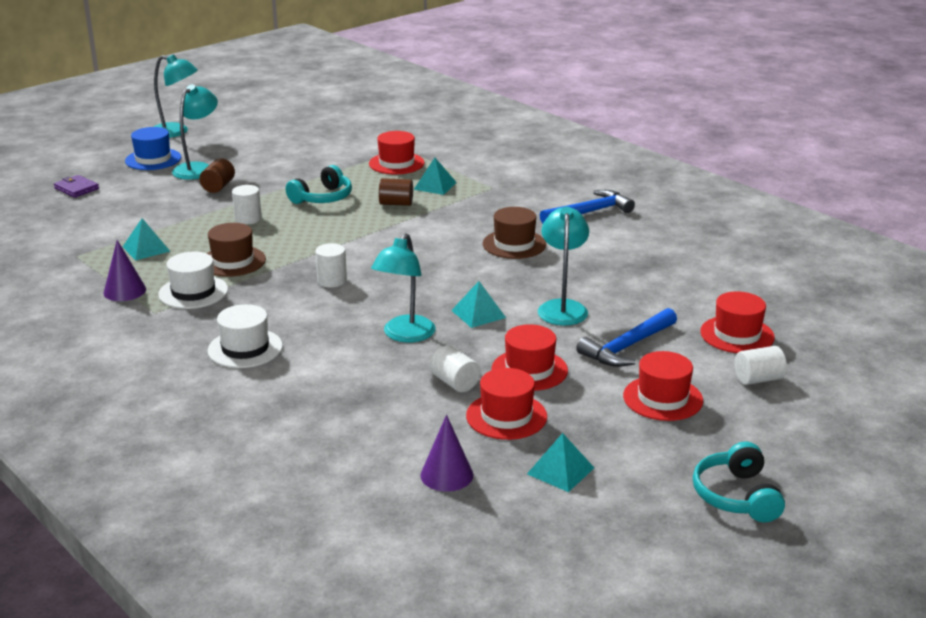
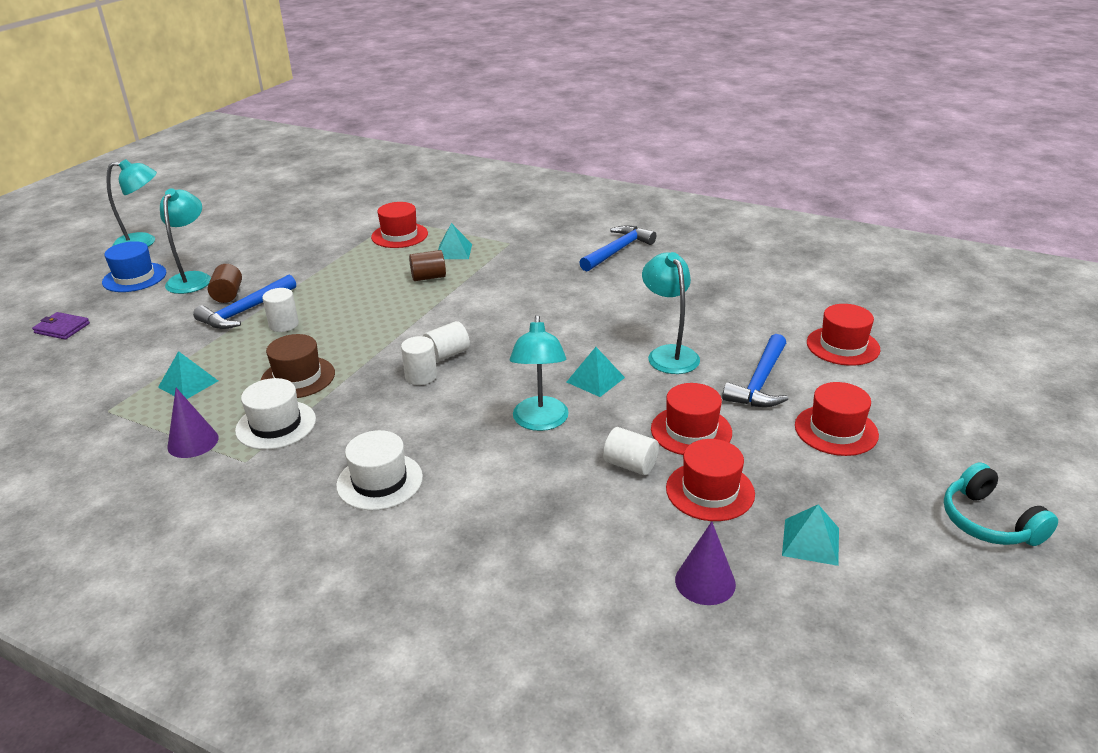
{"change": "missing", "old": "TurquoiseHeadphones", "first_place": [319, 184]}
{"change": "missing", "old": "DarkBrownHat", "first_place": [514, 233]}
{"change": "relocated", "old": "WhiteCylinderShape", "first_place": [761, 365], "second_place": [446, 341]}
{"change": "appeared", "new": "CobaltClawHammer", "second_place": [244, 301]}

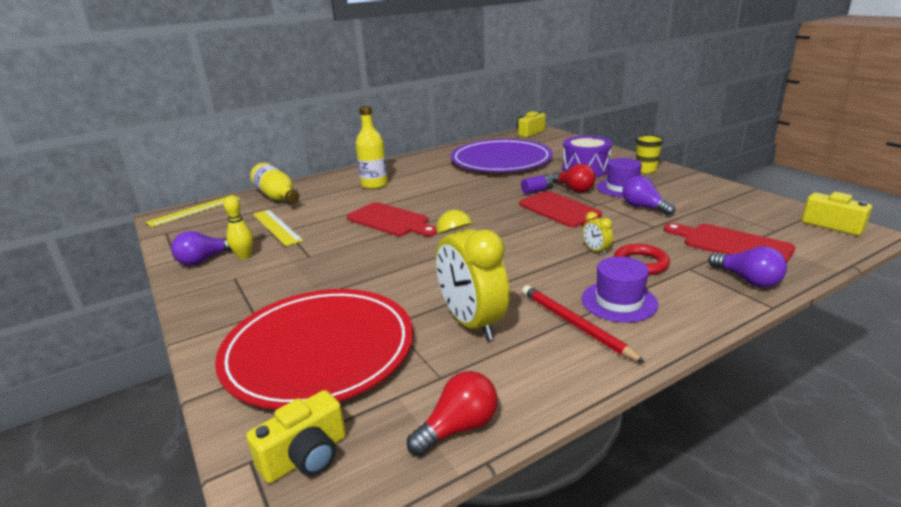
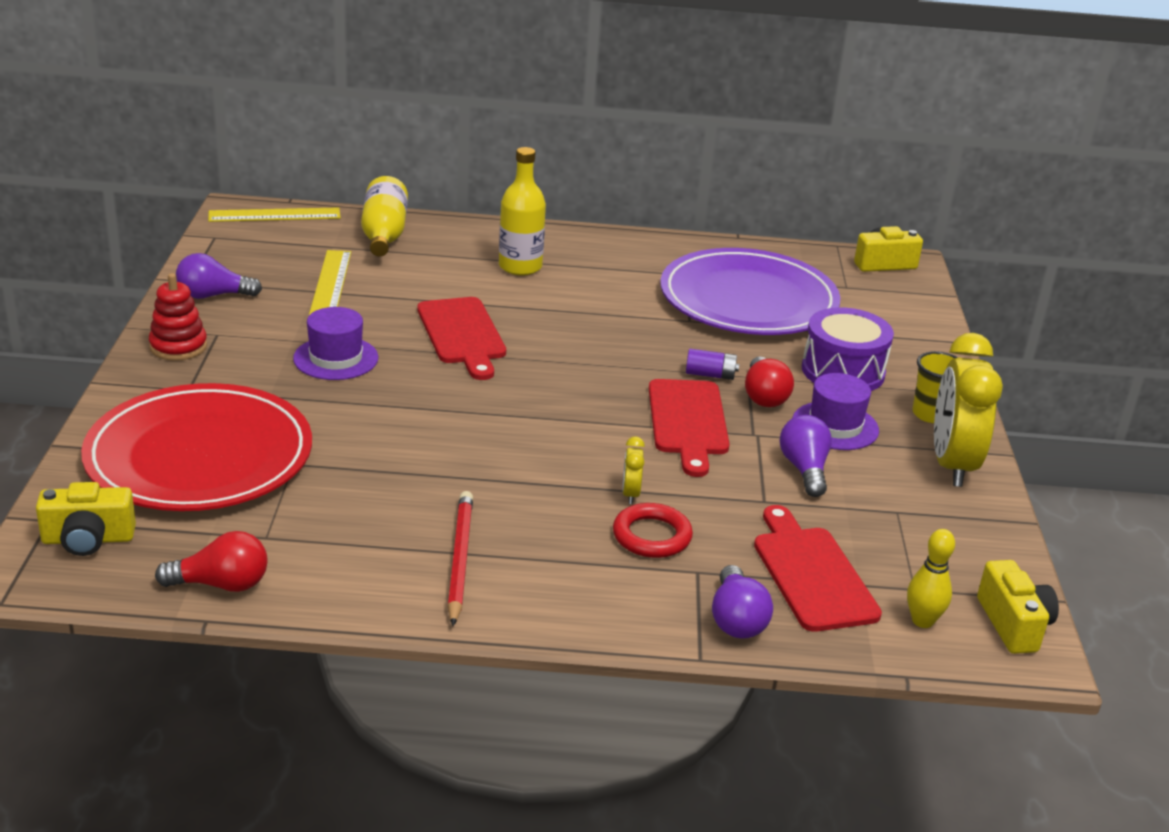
{"change": "relocated", "old": "GoldenTenpin", "first_place": [238, 227], "second_place": [931, 578]}
{"change": "relocated", "old": "GoldenBedsideClock", "first_place": [473, 275], "second_place": [968, 410]}
{"change": "relocated", "old": "VioletHat", "first_place": [619, 290], "second_place": [335, 343]}
{"change": "appeared", "new": "RedStackingToy", "second_place": [178, 317]}

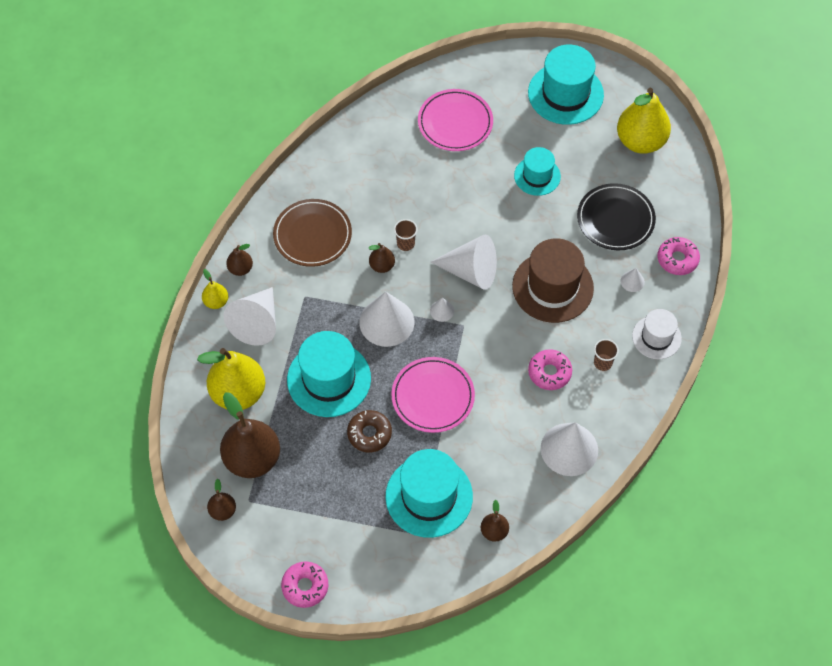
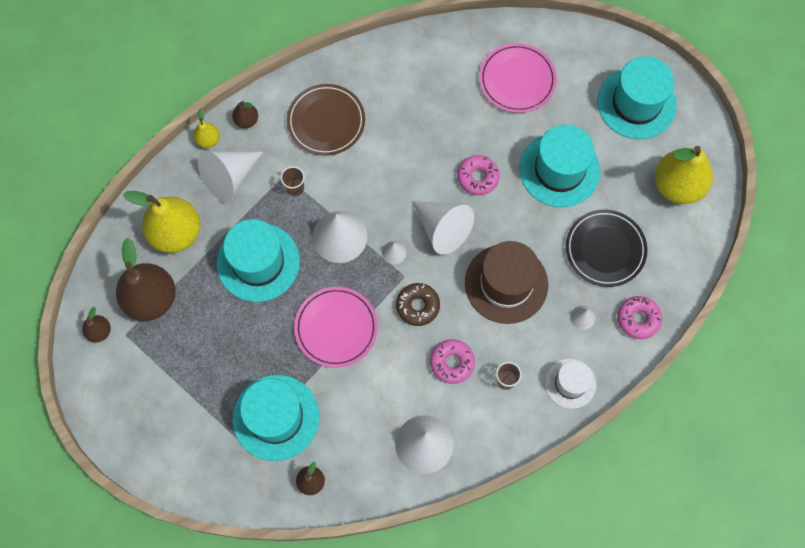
{"change": "size", "old": "TurquoiseHat", "first_place": [537, 171], "second_place": [559, 165], "factor": 1.68}
{"change": "relocated", "old": "DarkBrownTumbler", "first_place": [406, 235], "second_place": [292, 181]}
{"change": "missing", "old": "DarkBrownPearFruit", "first_place": [382, 258]}
{"change": "relocated", "old": "DarkBrownDonut", "first_place": [369, 431], "second_place": [418, 304]}
{"change": "relocated", "old": "PinkDonut", "first_place": [304, 584], "second_place": [478, 175]}

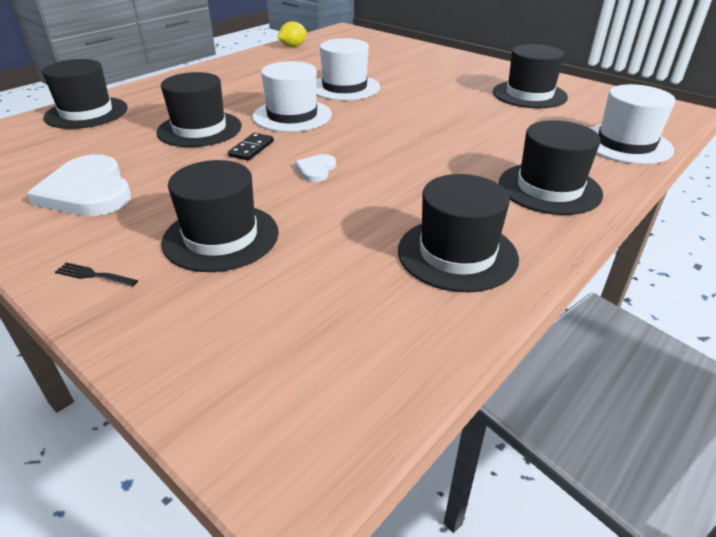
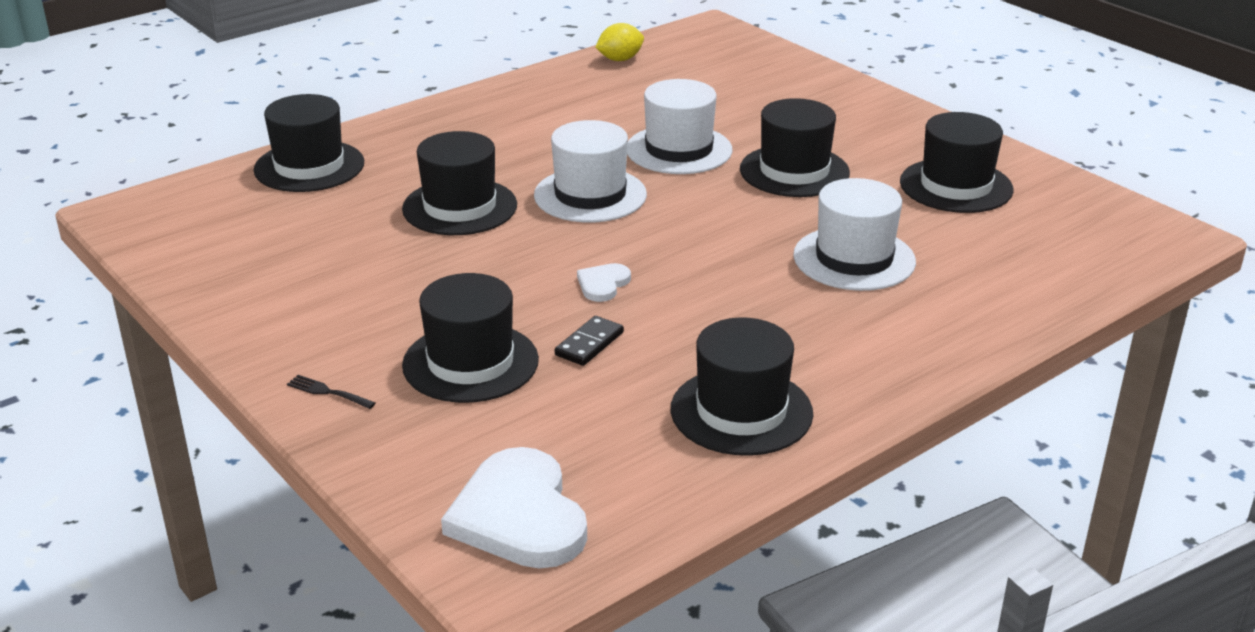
{"change": "relocated", "old": "WhiteHat", "first_place": [633, 124], "second_place": [854, 234]}
{"change": "relocated", "old": "EbonyHat", "first_place": [551, 167], "second_place": [795, 147]}
{"change": "relocated", "old": "EbonyDominoPiece", "first_place": [251, 147], "second_place": [589, 341]}
{"change": "relocated", "old": "WhiteHeartShape", "first_place": [79, 185], "second_place": [514, 507]}

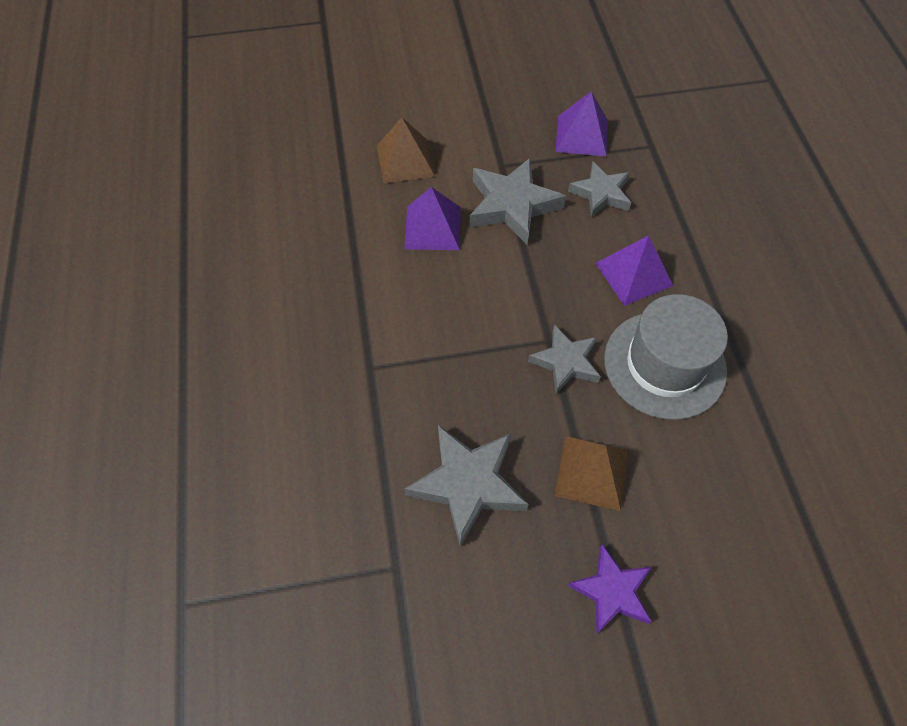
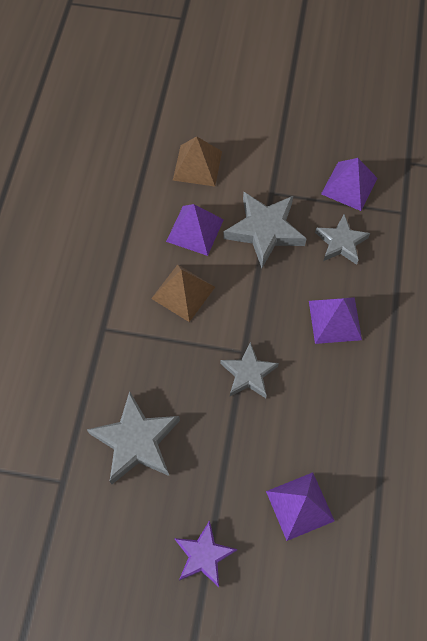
{"change": "missing", "old": "AshGreyHat", "first_place": [666, 357]}
{"change": "relocated", "old": "DarkBrownPyramidShape", "first_place": [592, 473], "second_place": [183, 293]}
{"change": "appeared", "new": "VioletPyramidShape", "second_place": [300, 506]}

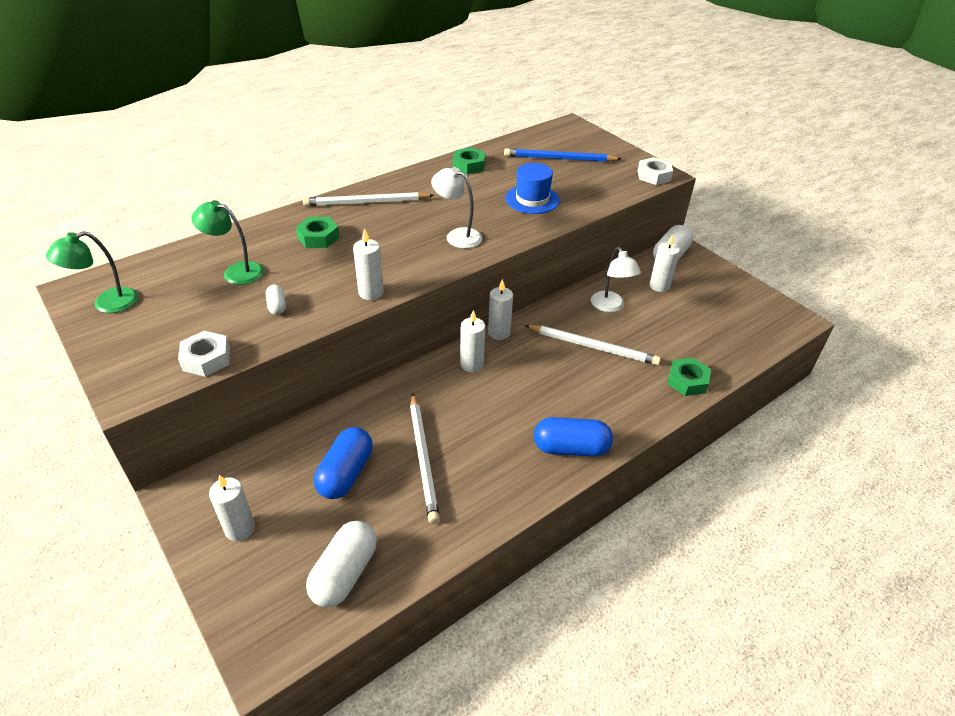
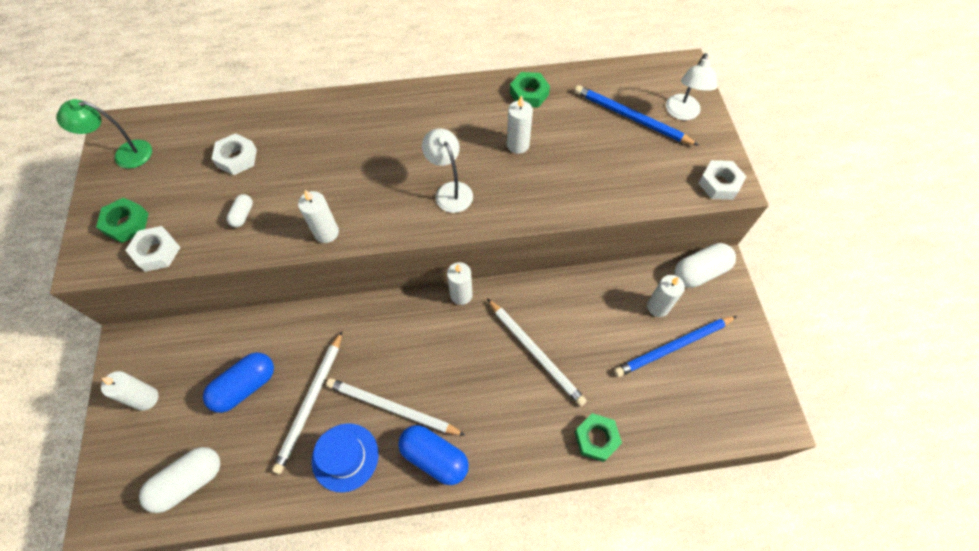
{"change": "relocated", "old": "CobaltHat", "first_place": [532, 188], "second_place": [345, 458]}
{"change": "relocated", "old": "WhiteWoodenPencil", "first_place": [369, 199], "second_place": [396, 407]}
{"change": "exchanged", "old": "GreenDeskLamp", "new": "WhiteHexNut", "first_place": [228, 242], "second_place": [234, 154]}
{"change": "relocated", "old": "GreenHexNut", "first_place": [318, 232], "second_place": [122, 220]}
{"change": "relocated", "old": "WhiteDeskLamp", "first_place": [616, 279], "second_place": [691, 86]}
{"change": "relocated", "old": "WhiteWaxCandle", "first_place": [472, 341], "second_place": [520, 124]}
{"change": "appeared", "new": "CobaltWoodenPencil", "second_place": [675, 346]}

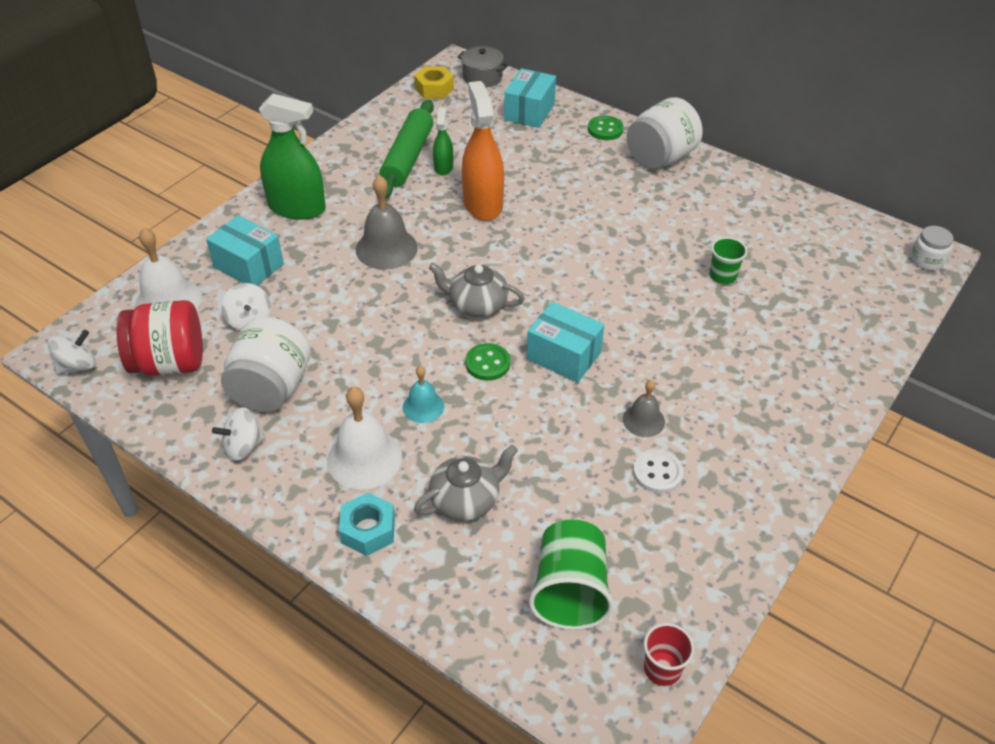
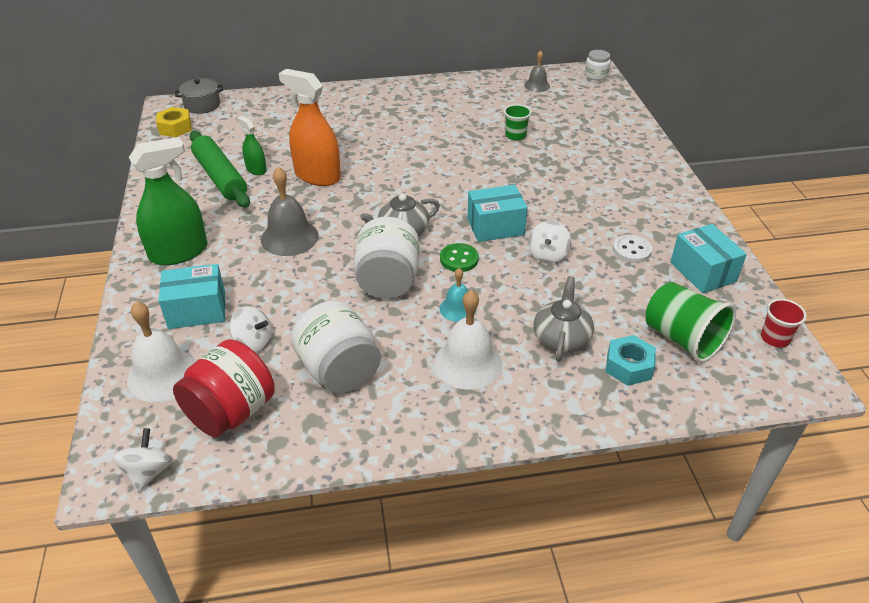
{"change": "relocated", "old": "TurquoisePackage", "first_place": [530, 98], "second_place": [708, 258]}
{"change": "relocated", "old": "WhiteJar", "first_place": [665, 133], "second_place": [387, 258]}
{"change": "missing", "old": "GreenShirtButton", "first_place": [606, 127]}
{"change": "relocated", "old": "AshGreySchoolBell", "first_place": [644, 408], "second_place": [537, 71]}
{"change": "relocated", "old": "WhiteWhirligig", "first_place": [239, 434], "second_place": [549, 242]}
{"change": "relocated", "old": "TurquoiseHexNut", "first_place": [367, 524], "second_place": [631, 360]}

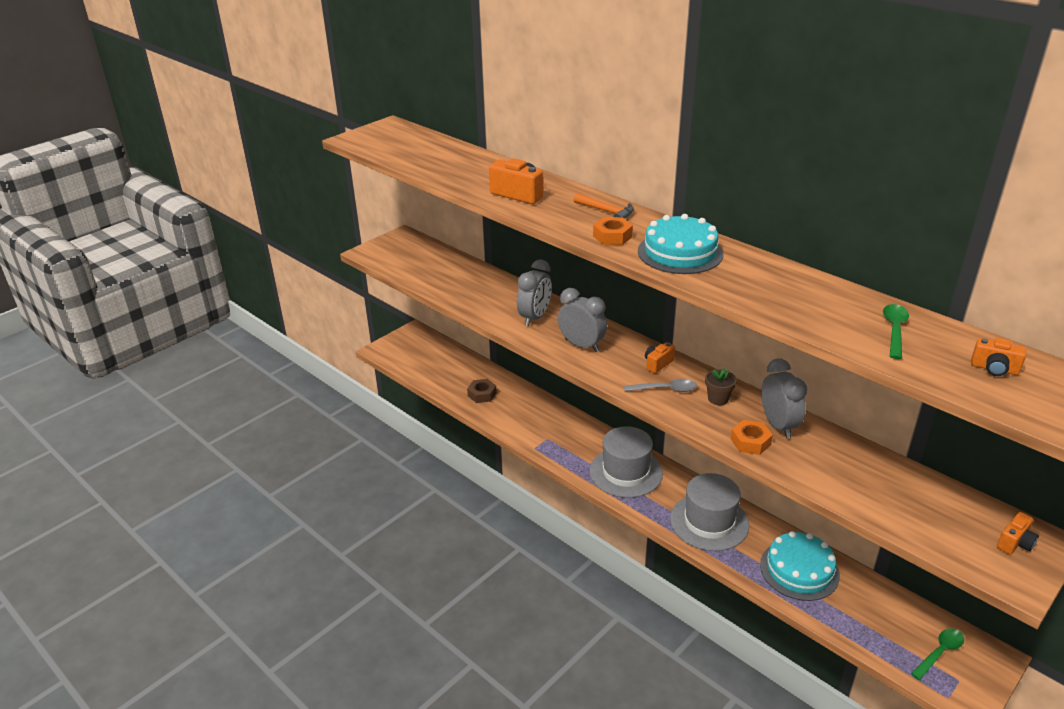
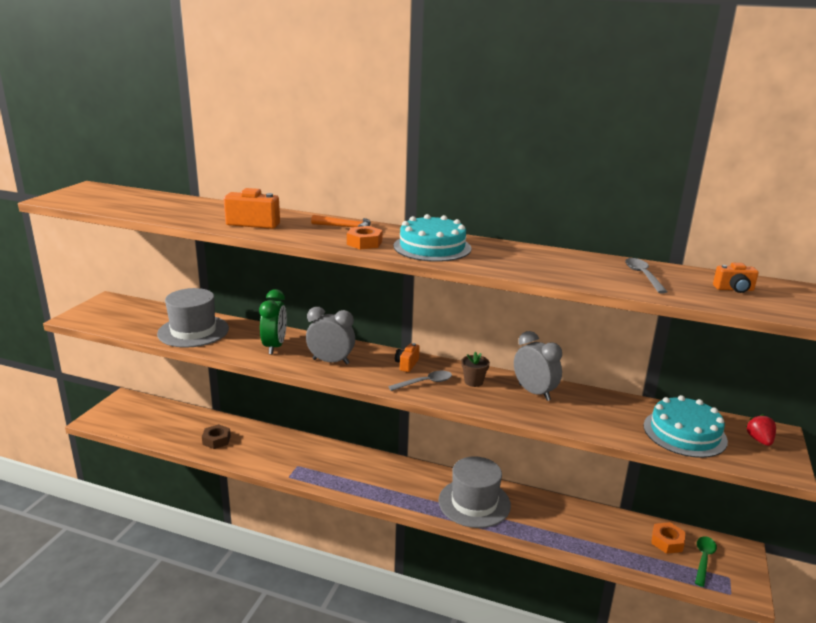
{"change": "colour", "old": "AshGreyBedsideClock", "new": "GreenBedsideClock", "first_place": [534, 293], "second_place": [273, 321]}
{"change": "colour", "old": "GreenSpoon", "new": "AshGreySpoon", "first_place": [896, 331], "second_place": [646, 275]}
{"change": "relocated", "old": "BrightOrangeHexNut", "first_place": [752, 437], "second_place": [668, 538]}
{"change": "relocated", "old": "AshGreyHat", "first_place": [626, 462], "second_place": [193, 318]}
{"change": "exchanged", "old": "BrightOrangeCamera", "new": "RedBerry", "first_place": [1018, 533], "second_place": [761, 430]}
{"change": "relocated", "old": "TurquoiseLayerCake", "first_place": [800, 566], "second_place": [686, 426]}

